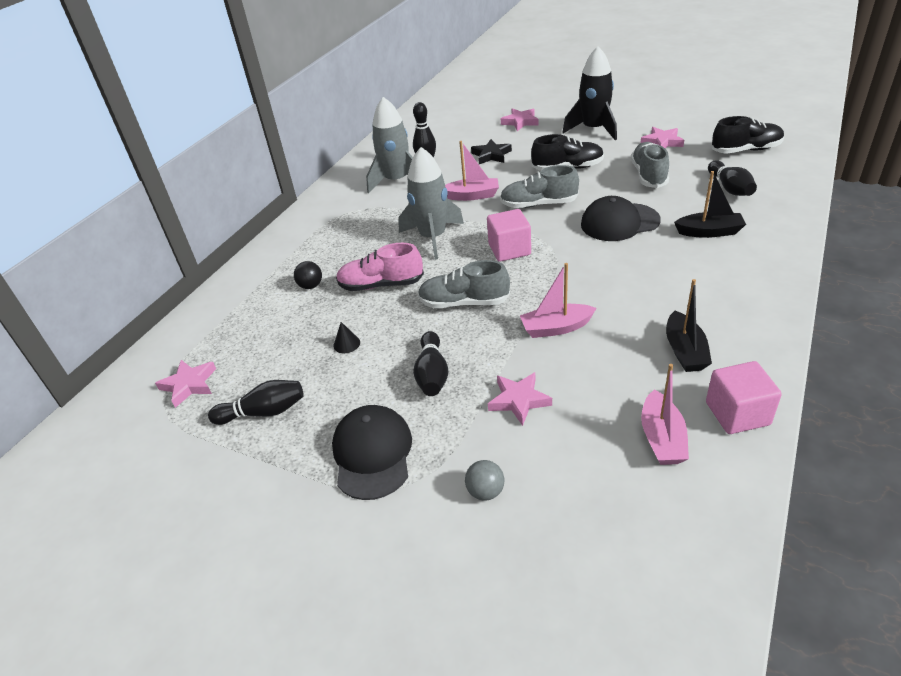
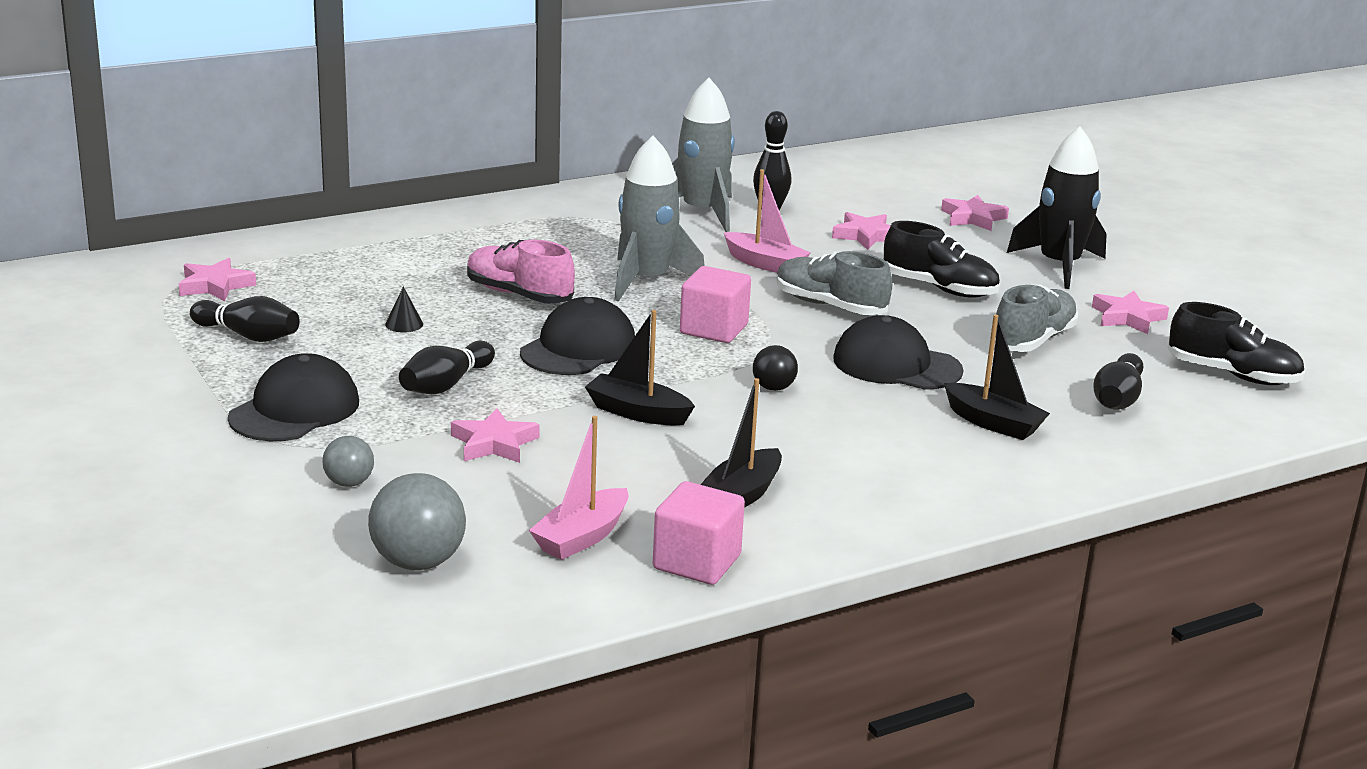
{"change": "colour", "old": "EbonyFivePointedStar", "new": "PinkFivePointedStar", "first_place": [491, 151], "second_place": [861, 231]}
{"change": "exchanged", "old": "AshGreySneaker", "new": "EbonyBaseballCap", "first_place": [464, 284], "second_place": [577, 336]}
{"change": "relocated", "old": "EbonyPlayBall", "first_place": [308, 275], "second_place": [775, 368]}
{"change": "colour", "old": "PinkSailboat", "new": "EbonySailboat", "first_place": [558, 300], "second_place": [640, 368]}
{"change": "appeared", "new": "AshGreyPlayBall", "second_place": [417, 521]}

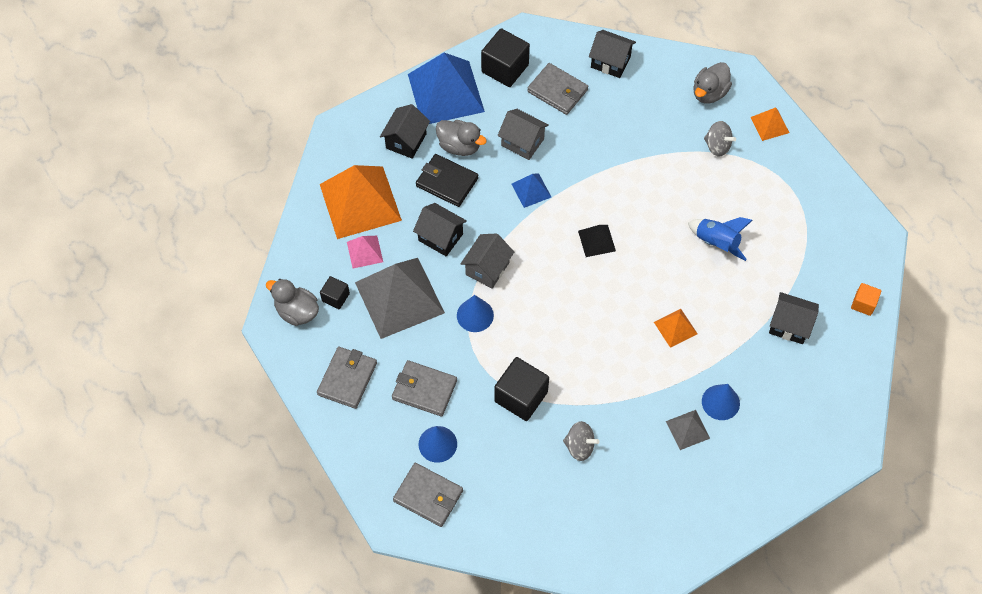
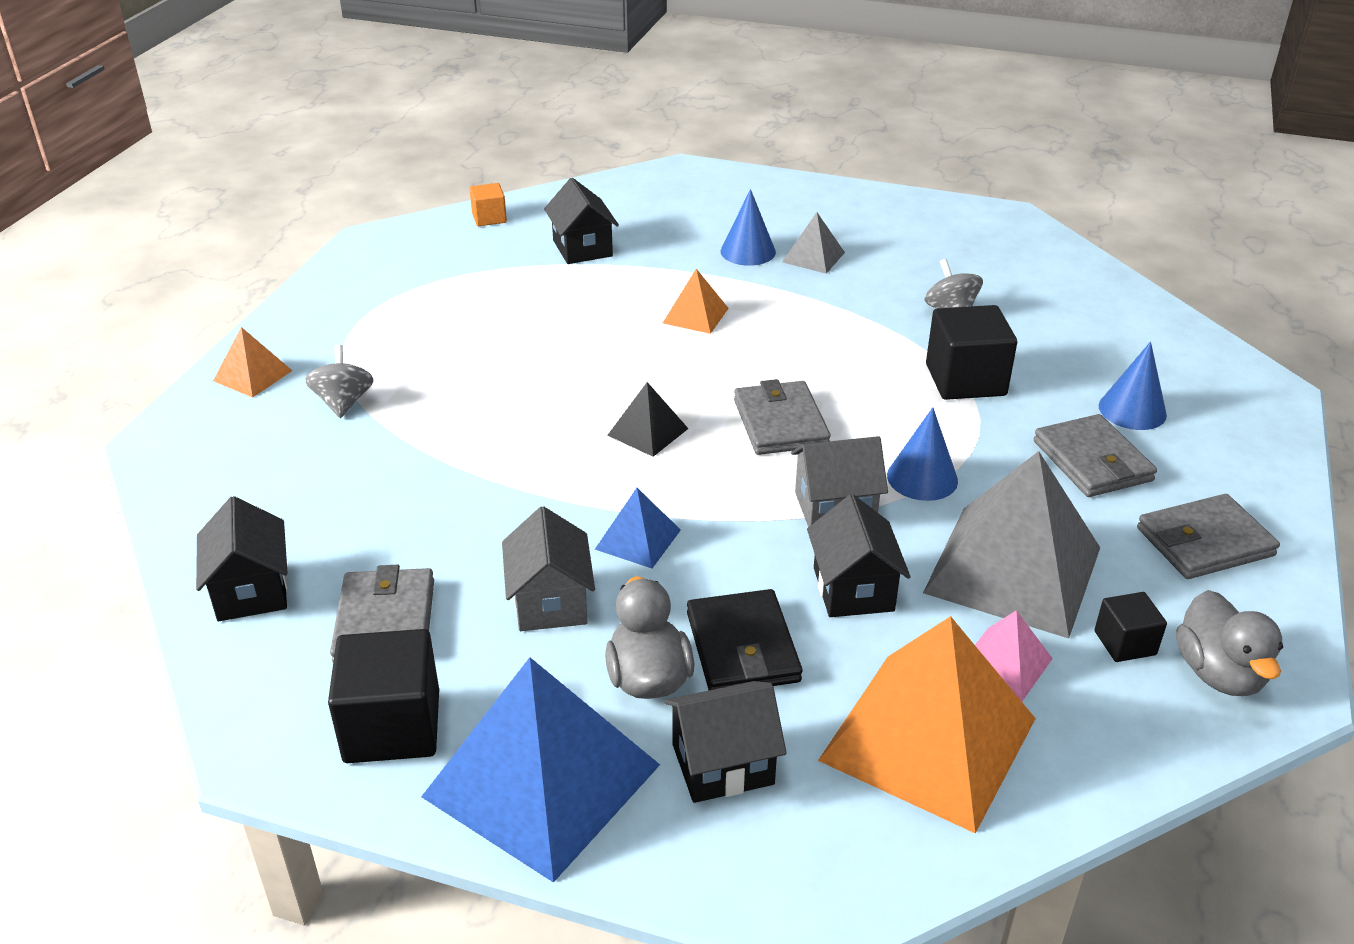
{"change": "missing", "old": "AshGreyToyDuck", "first_place": [712, 83]}
{"change": "missing", "old": "CobaltSpaceship", "first_place": [720, 239]}
{"change": "relocated", "old": "AshGreyWallet", "first_place": [428, 495], "second_place": [782, 417]}

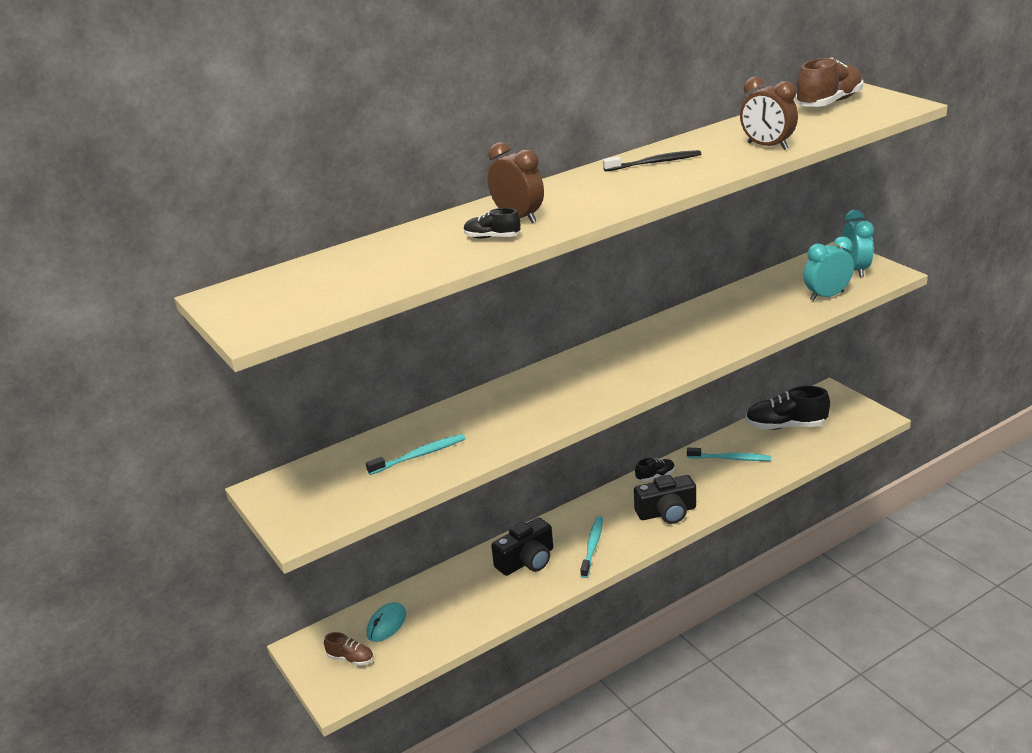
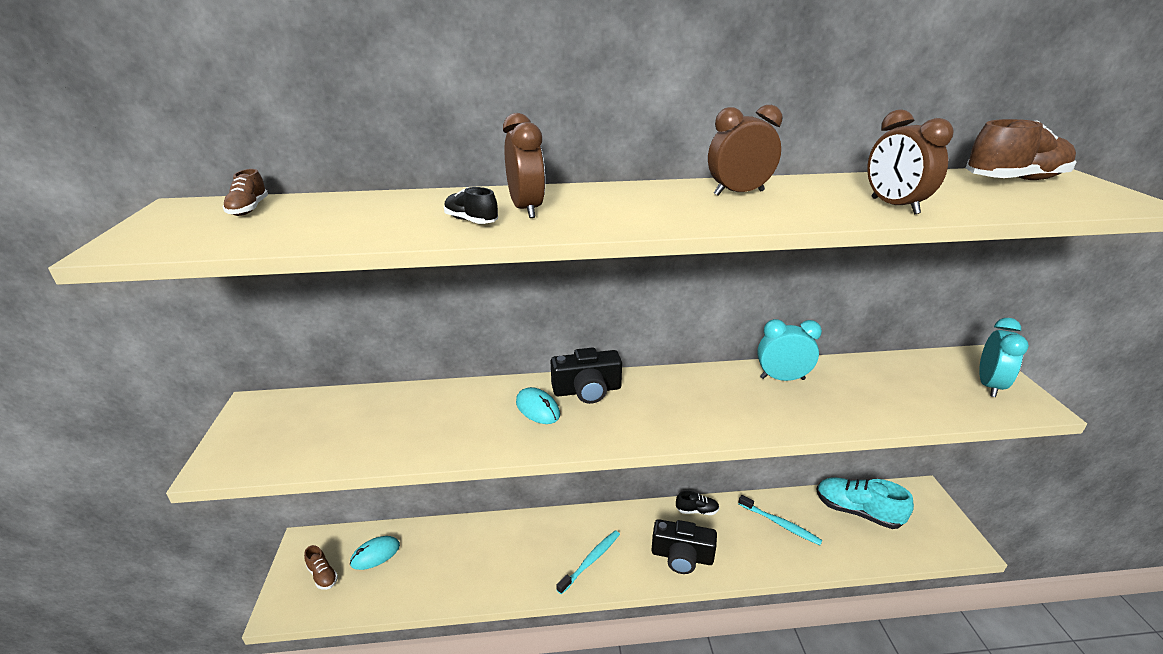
{"change": "exchanged", "old": "EbonyToothbrush", "new": "DarkBrownBedsideClock", "first_place": [652, 161], "second_place": [745, 150]}
{"change": "relocated", "old": "TurquoiseBedsideClock", "first_place": [829, 268], "second_place": [789, 350]}
{"change": "colour", "old": "EbonySneaker", "new": "TurquoiseSneaker", "first_place": [788, 408], "second_place": [865, 503]}
{"change": "missing", "old": "TurquoiseToothbrush", "first_place": [416, 454]}
{"change": "relocated", "old": "EbonyCamera", "first_place": [522, 546], "second_place": [586, 375]}
{"change": "appeared", "new": "DarkBrownSneaker", "second_place": [245, 192]}
{"change": "appeared", "new": "TurquoiseComputerMouse", "second_place": [538, 405]}

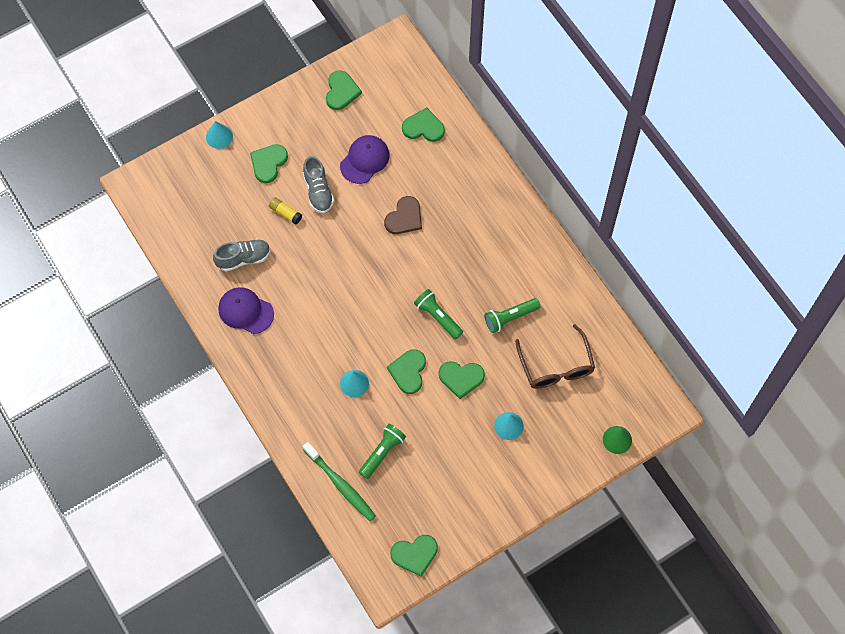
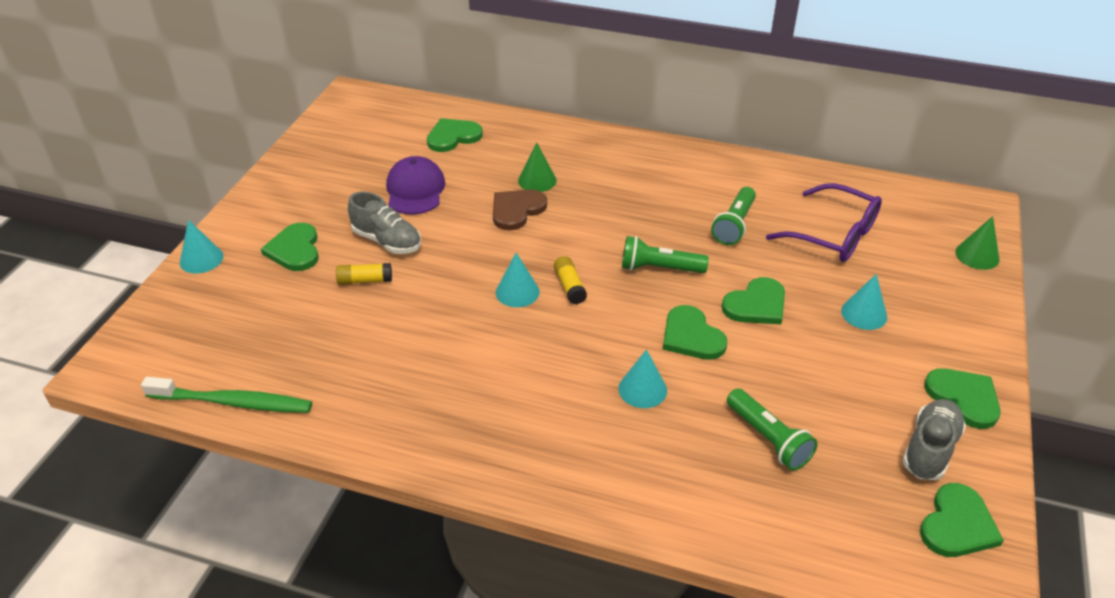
{"change": "relocated", "old": "GreenHeartShape", "first_place": [344, 90], "second_place": [962, 398]}
{"change": "spun", "old": "DarkBrownHeartShape", "first_place": [403, 215], "second_place": [520, 209], "degrees": -135}
{"change": "relocated", "old": "AshGreySneaker", "first_place": [242, 255], "second_place": [934, 439]}
{"change": "missing", "old": "VioletBaseballCap", "first_place": [246, 310]}
{"change": "colour", "old": "DarkBrownEyeglasses", "new": "VioletEyeglasses", "first_place": [555, 356], "second_place": [824, 222]}
{"change": "spun", "old": "GreenPocketTorch", "first_place": [382, 451], "second_place": [772, 429], "degrees": 150}
{"change": "relocated", "old": "GreenToothbrush", "first_place": [339, 481], "second_place": [226, 395]}
{"change": "appeared", "new": "GreenCone", "second_place": [537, 167]}
{"change": "appeared", "new": "TurquoiseCone", "second_place": [518, 280]}
{"change": "appeared", "new": "GoldenGlueStick", "second_place": [570, 280]}

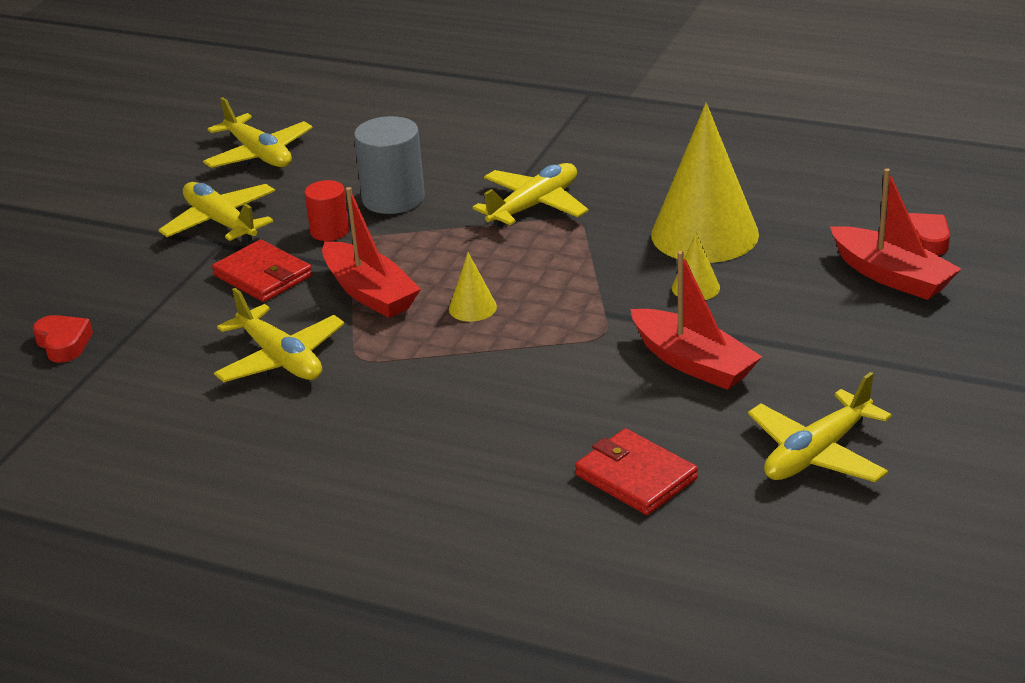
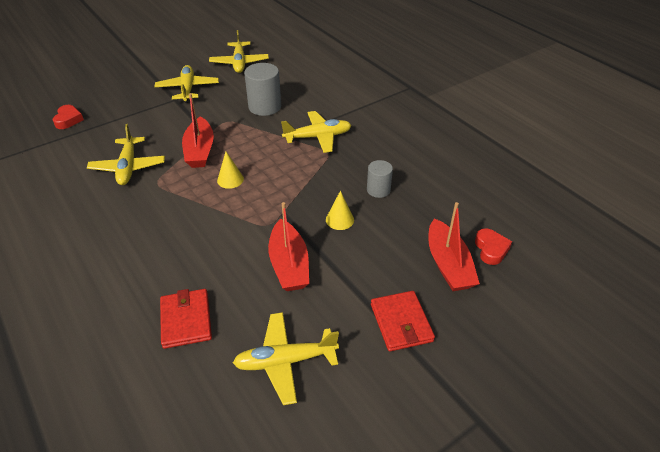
{"change": "exchanged", "old": "GoldenCone", "new": "AshGreyCylinderShape", "first_place": [705, 183], "second_place": [380, 179]}
{"change": "missing", "old": "RedCylinderShape", "first_place": [327, 210]}
{"change": "relocated", "old": "RedWallet", "first_place": [262, 270], "second_place": [403, 321]}

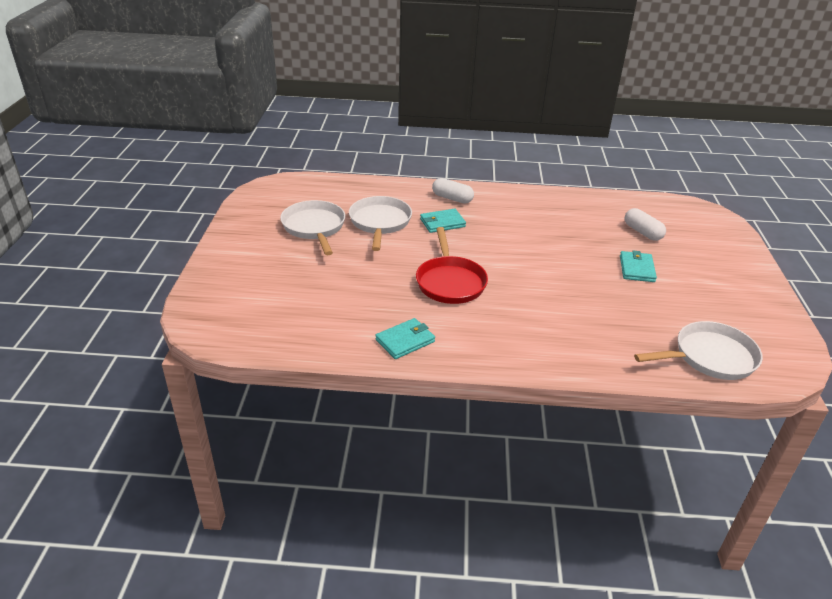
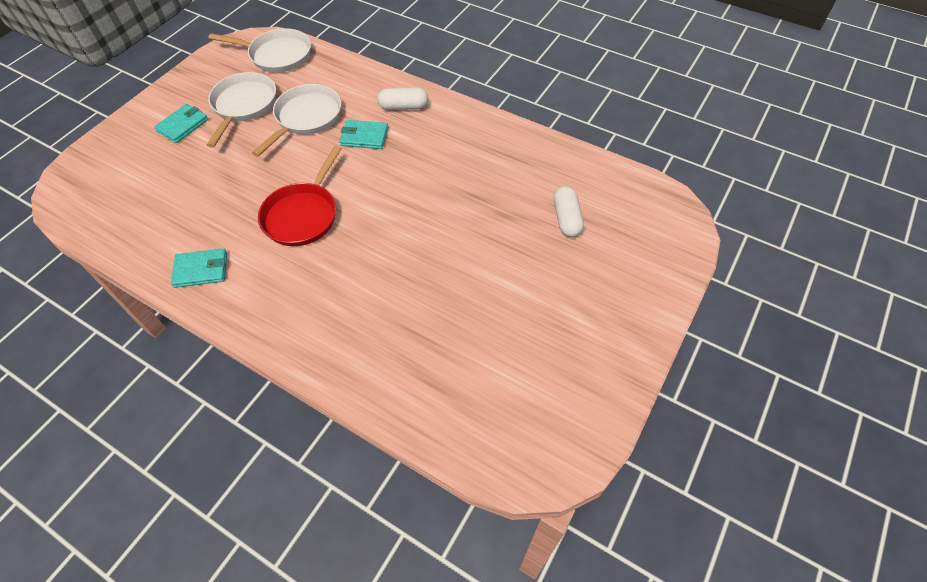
{"change": "spun", "old": "WhitePill", "first_place": [453, 191], "second_place": [403, 98], "degrees": -60}
{"change": "relocated", "old": "TurquoiseWallet", "first_place": [638, 266], "second_place": [181, 123]}
{"change": "relocated", "old": "WhiteSkillet", "first_place": [698, 350], "second_place": [260, 50]}

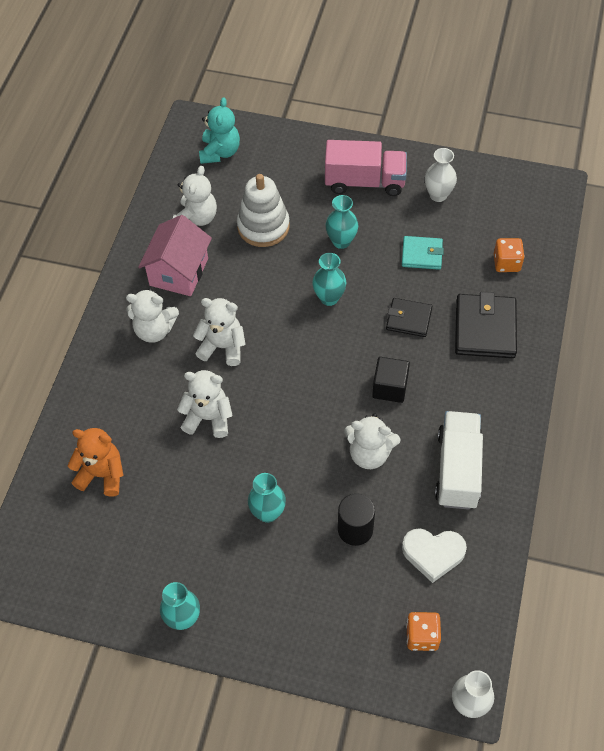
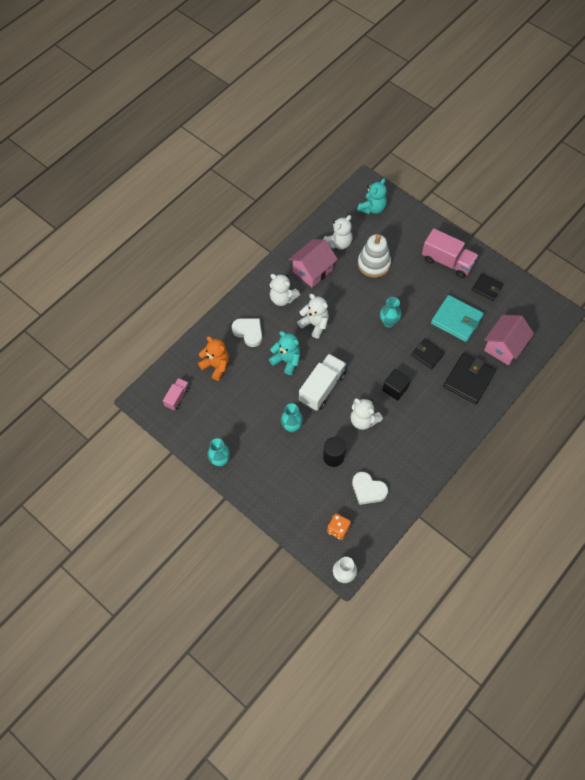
{"change": "exchanged", "old": "WhiteFlowerVase", "new": "EbonyWallet", "first_place": [441, 175], "second_place": [487, 287]}
{"change": "missing", "old": "TurquoiseFlowerVase", "first_place": [342, 222]}
{"change": "size", "old": "TurquoiseWallet", "first_place": [423, 253], "second_place": [457, 318], "factor": 1.64}
{"change": "exchanged", "old": "BrightOrangeDice", "new": "PinkToyHouse", "first_place": [509, 255], "second_place": [509, 340]}
{"change": "colour", "old": "WhiteTeddyBear", "new": "TurquoiseTeddyBear", "first_place": [205, 404], "second_place": [284, 353]}
{"change": "relocated", "old": "WhiteTruck", "first_place": [459, 460], "second_place": [322, 382]}
{"change": "appeared", "new": "WhiteHeartShape", "second_place": [247, 332]}
{"change": "appeared", "new": "PinkTruck", "second_place": [176, 394]}

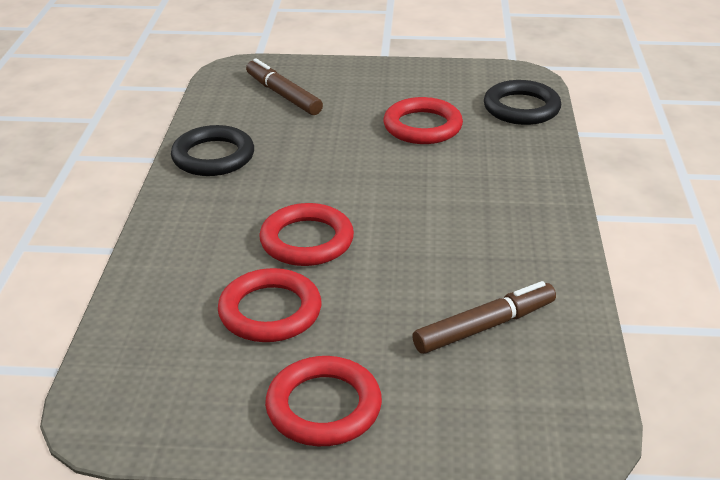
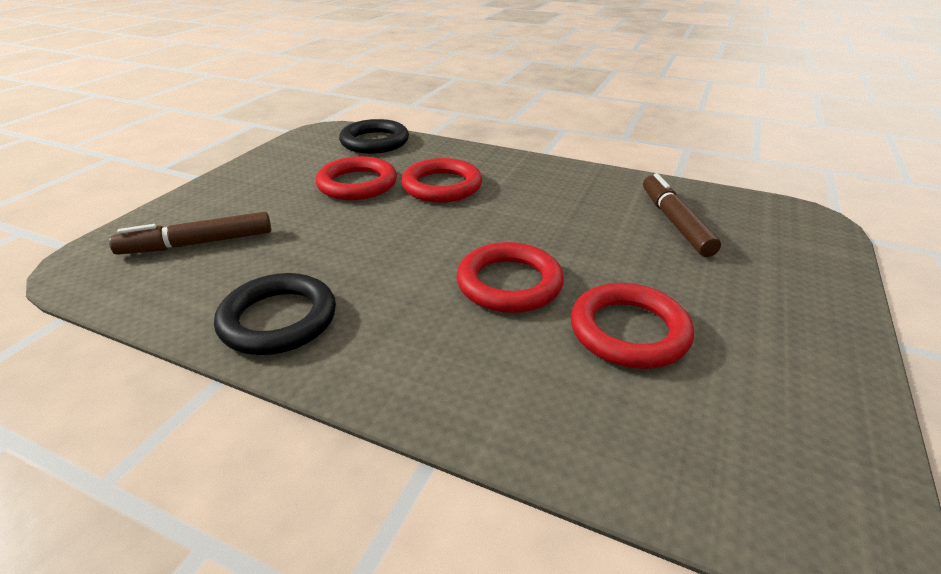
{"change": "relocated", "old": "RedHoop", "first_place": [323, 401], "second_place": [441, 180]}

